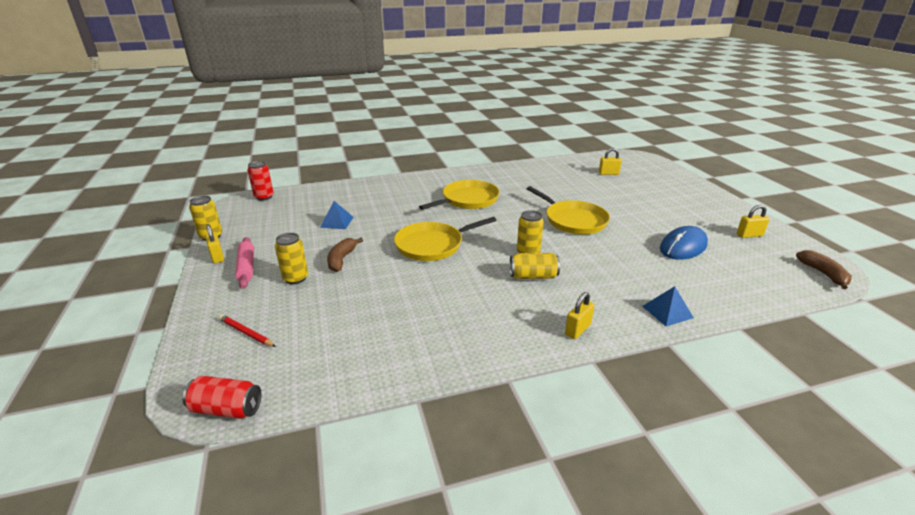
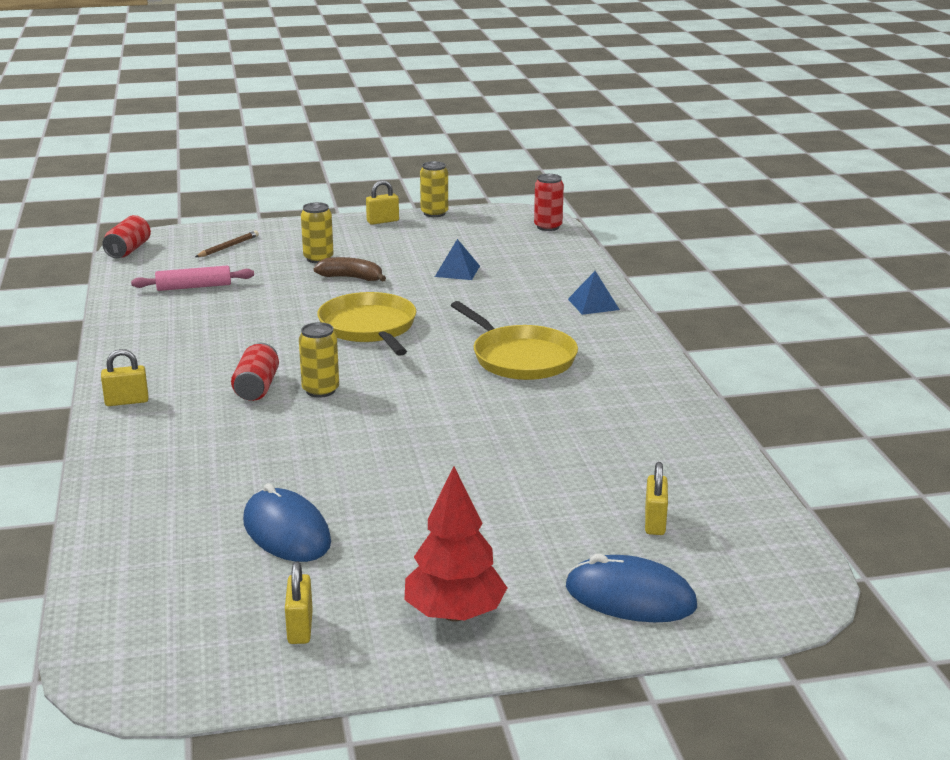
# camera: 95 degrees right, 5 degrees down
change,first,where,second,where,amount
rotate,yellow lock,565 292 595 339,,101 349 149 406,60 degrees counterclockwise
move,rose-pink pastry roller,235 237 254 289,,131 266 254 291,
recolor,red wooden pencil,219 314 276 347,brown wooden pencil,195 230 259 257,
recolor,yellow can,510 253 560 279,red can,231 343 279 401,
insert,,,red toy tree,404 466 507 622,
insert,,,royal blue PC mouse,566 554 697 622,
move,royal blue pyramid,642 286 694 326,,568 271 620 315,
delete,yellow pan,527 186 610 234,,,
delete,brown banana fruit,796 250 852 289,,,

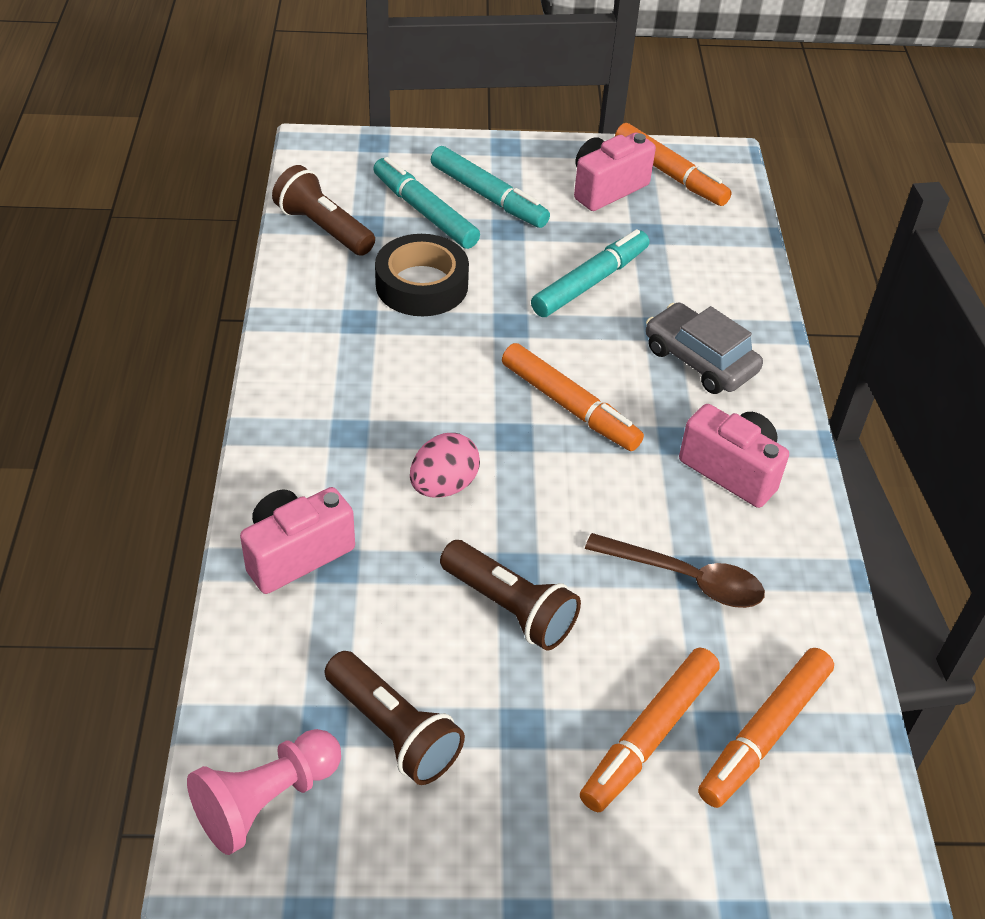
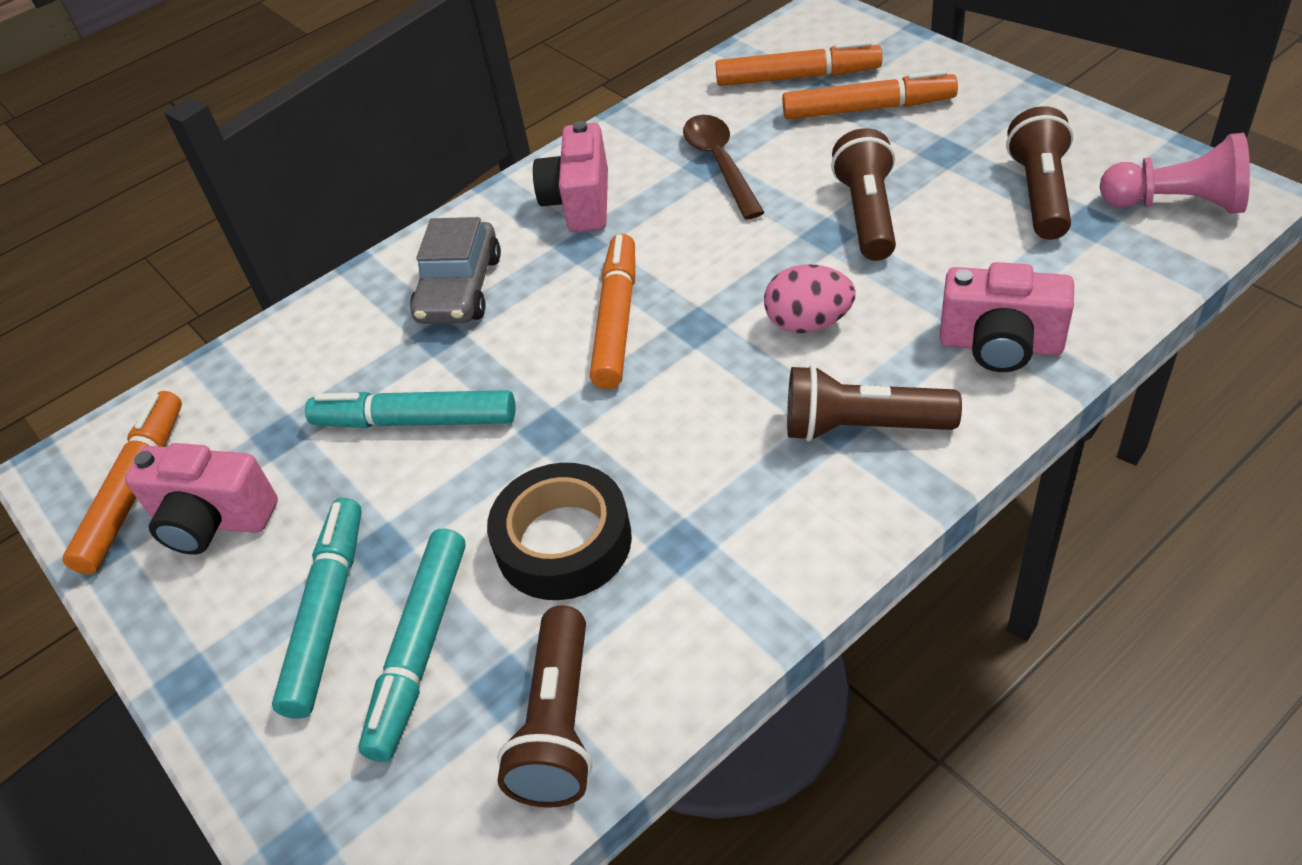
# camera: 120 degrees left, 0 degrees up
change,first,where,second,where,amount
insert,,,brown torch,787 365 962 442,

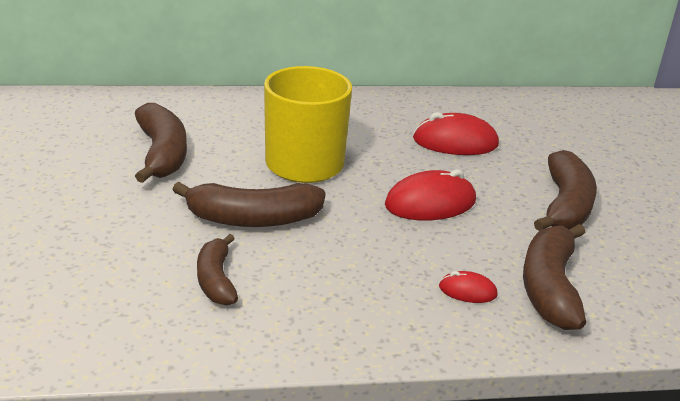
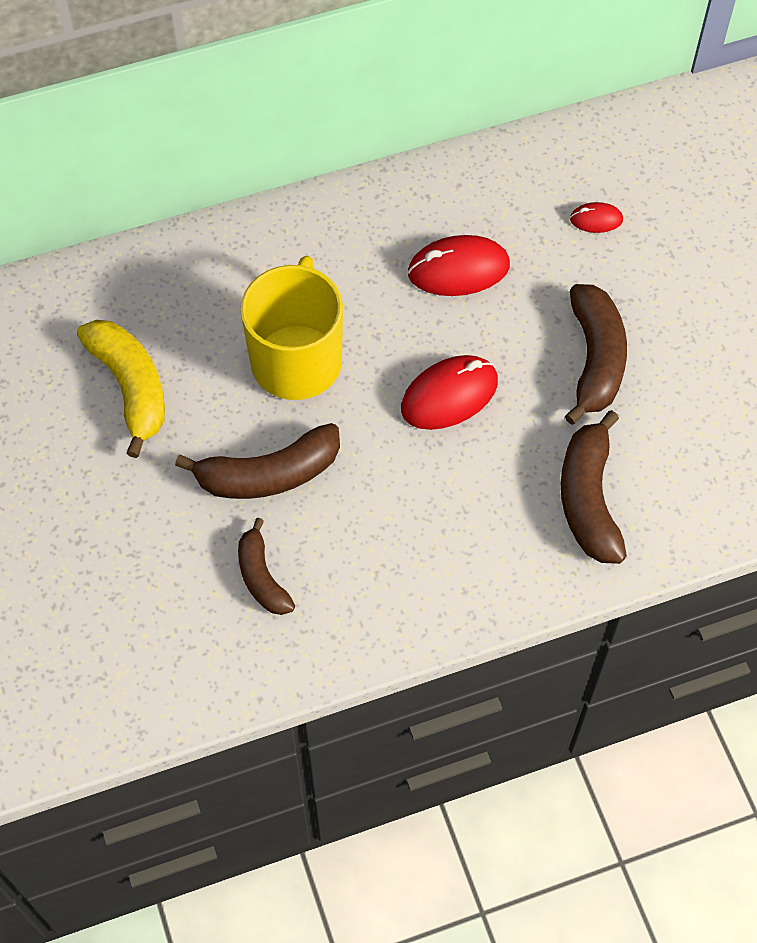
# camera: 10 degrees left, 30 degrees up
change,first,where,second,where,amount
recolor,brown banana fruit,135 103 187 183,yellow banana fruit,77 320 165 458,
move,red PC mouse,439 271 498 303,,570 202 623 233,

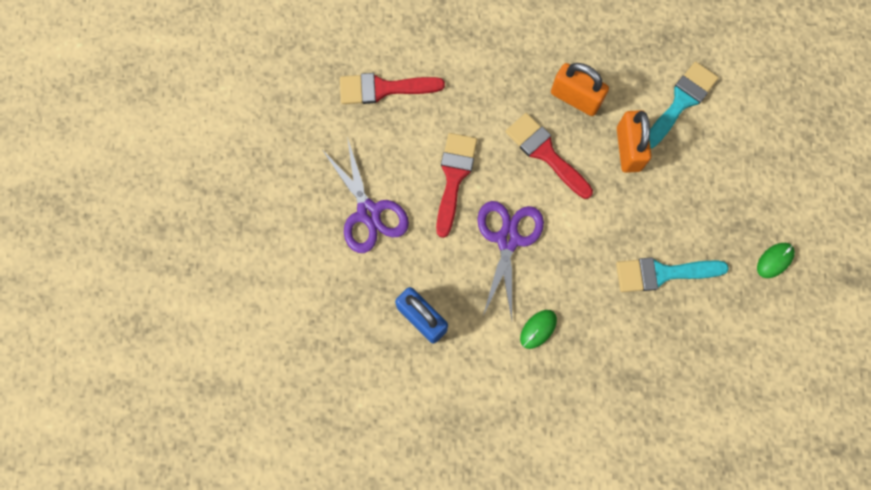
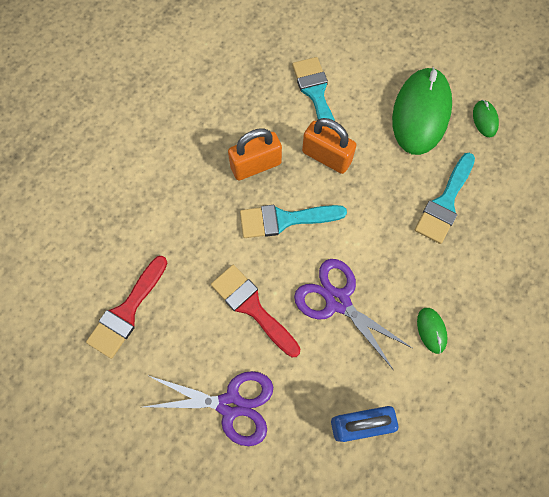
# camera: 55 degrees left, 5 degrees down
change,first,where,second,where,amount
recolor,red paintbrush,505 113 593 199,turquoise paintbrush,240 205 347 238,
insert,,,green PC mouse,392 67 452 155,

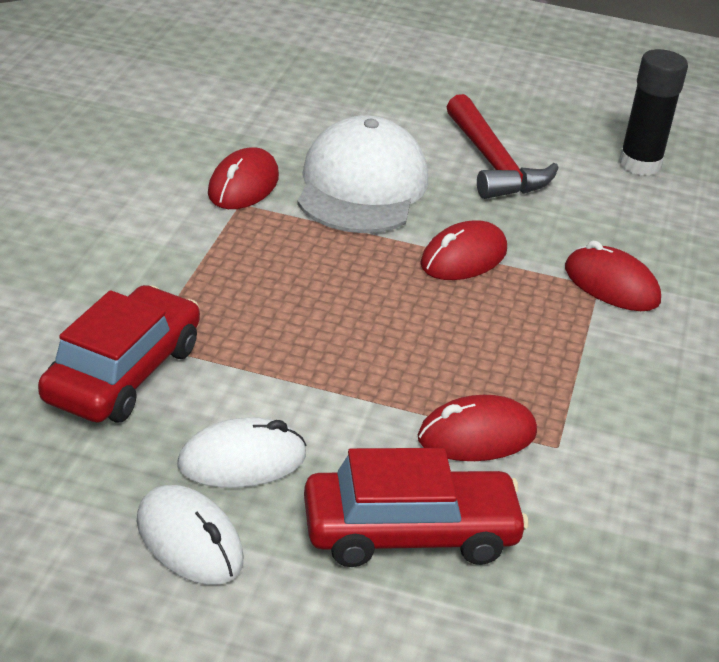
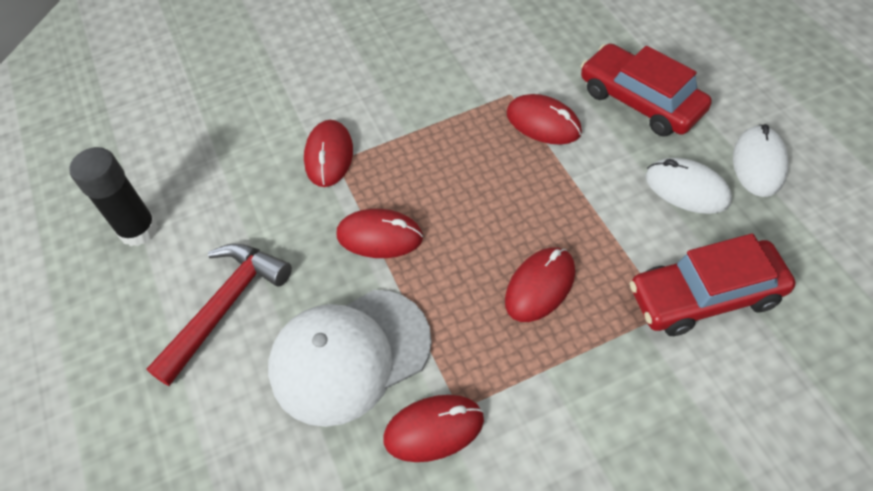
# camera: 120 degrees left, 20 degrees up
change,first,where,second,where,amount
insert,,,red PC mouse,505 247 575 322,

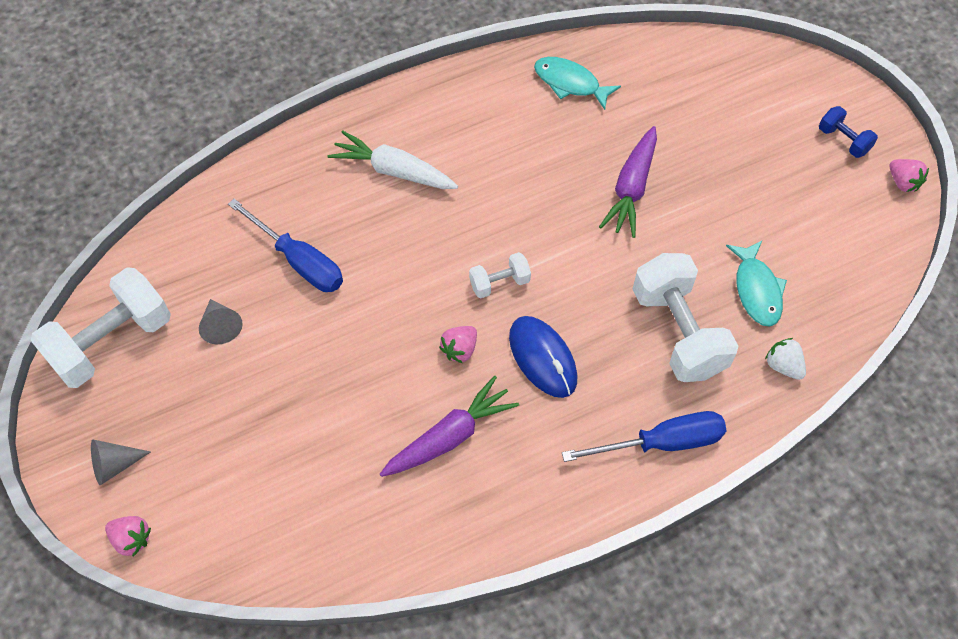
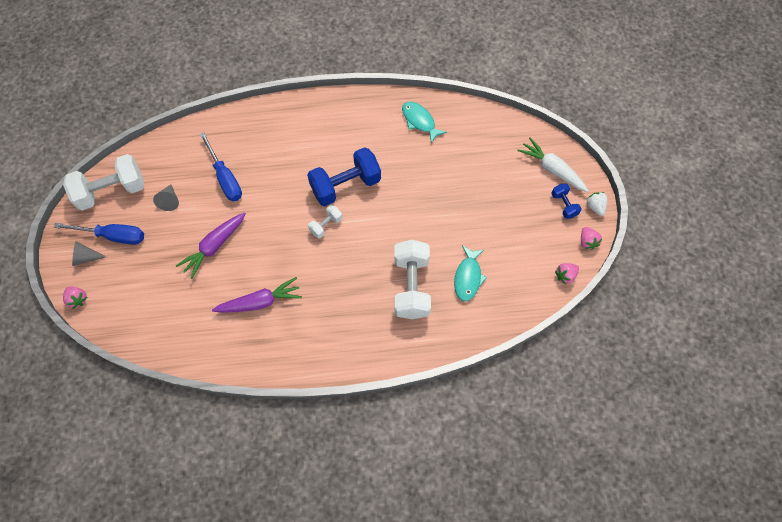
# camera: 20 degrees right, 5 degrees up
change,first,where,second,where,amount
move,royal blue screwdriver,562 411 726 462,,54 223 144 245,
move,violet root vegetable,599 126 657 238,,176 212 246 279,
insert,,,royal blue dumbbell,307 147 381 206,
rotate,white dumbbell,469 252 531 298,,308 205 342 238,45 degrees counterclockwise
move,white root vegetable,328 130 458 189,,517 137 589 192,
move,rose-pink berry,439 326 477 363,,555 263 579 285,
move,white berry,765 338 806 380,,586 192 607 216,
delete,royal blue PC mouse,509 316 577 398,,,

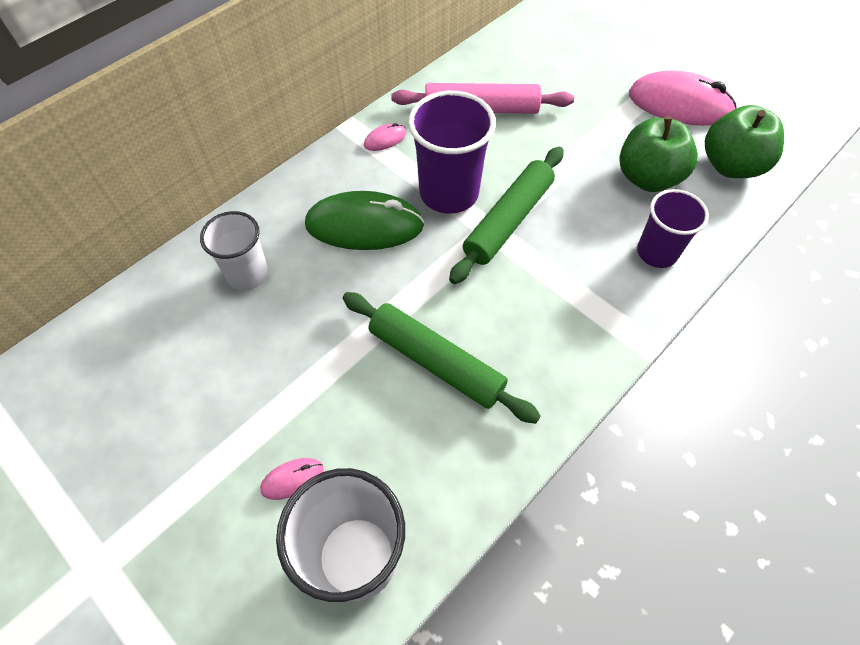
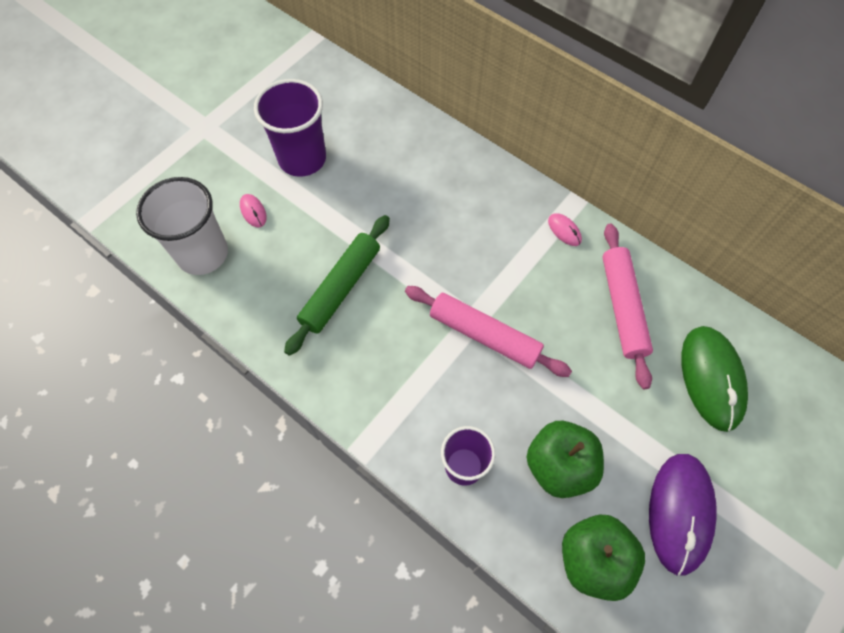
# camera: 85 degrees right, 5 degrees up
change,first,where,second,where,amount
move,violet beaker,408 91 496 214,,254 79 326 177,
recolor,green pastry roller,449 147 564 284,rose-pink pastry roller,405 286 572 377,
recolor,rose-pink PC mouse,629 70 737 126,violet PC mouse,649 454 717 576,
move,green PC mouse,305 191 424 250,,681 326 748 432,
delete,white beaker,200 211 268 290,,,

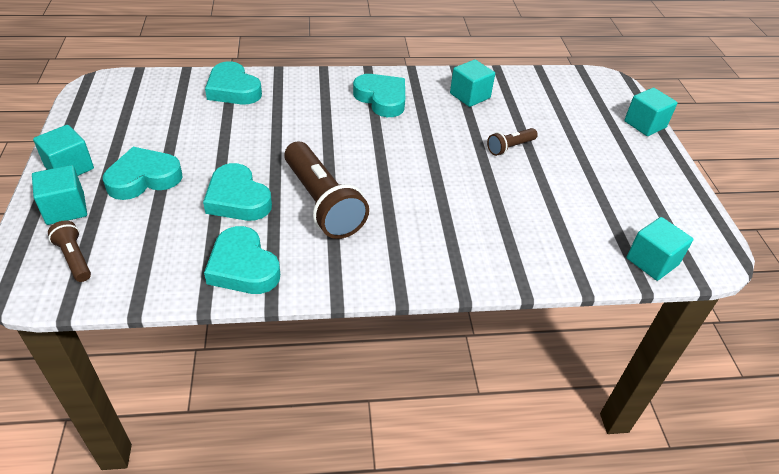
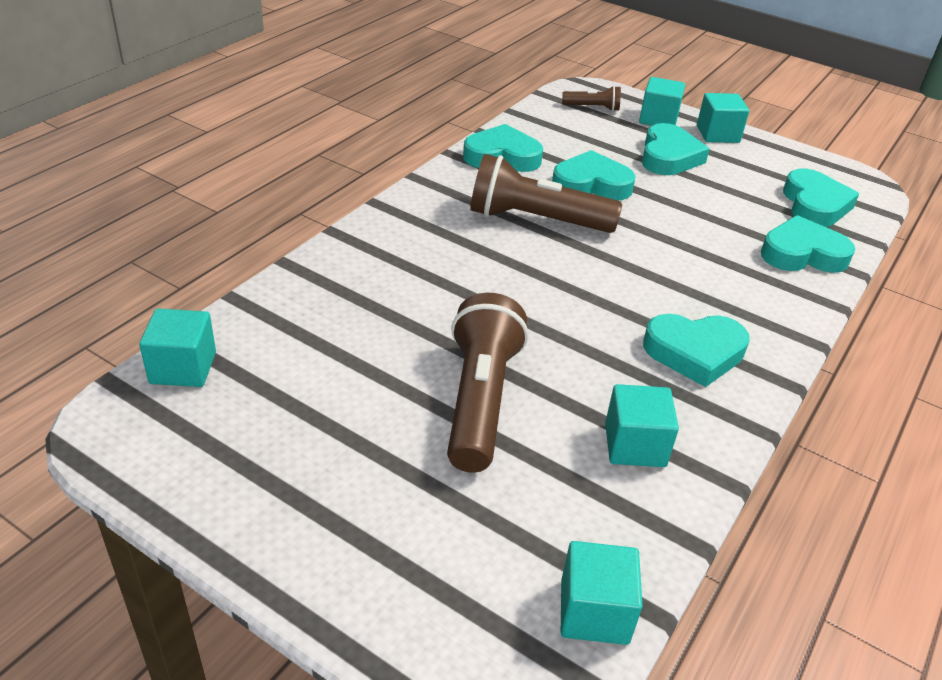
# camera: 130 degrees right, 5 degrees down
change,first,where,second,where,amount
resize,brown torch,487 128 538 156,,447 293 528 473,x2.06
move,turquoise block,624 88 678 136,,561 541 643 645,
insert,,,turquoise heart shape,783 169 859 227,

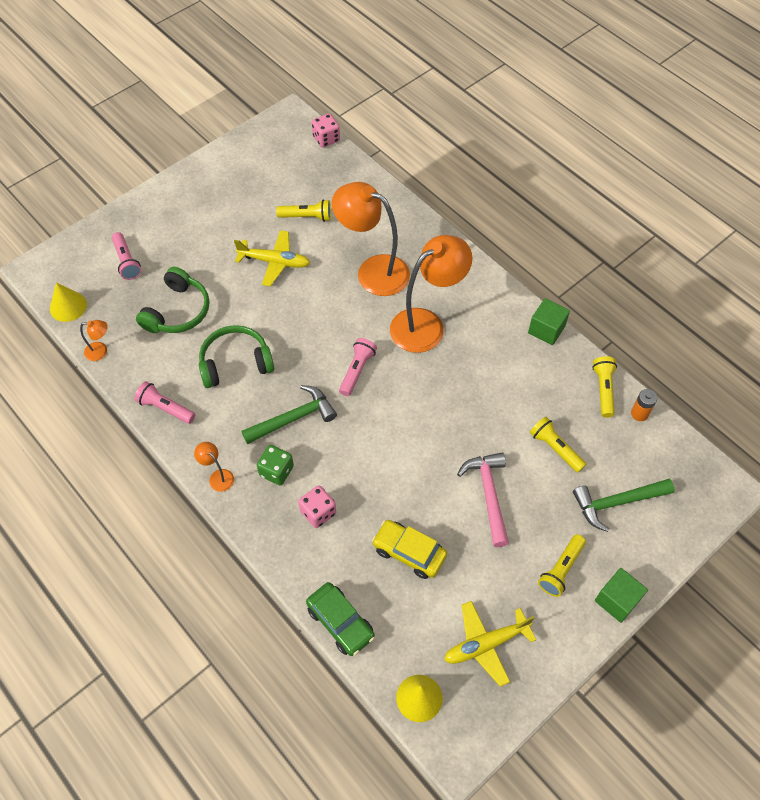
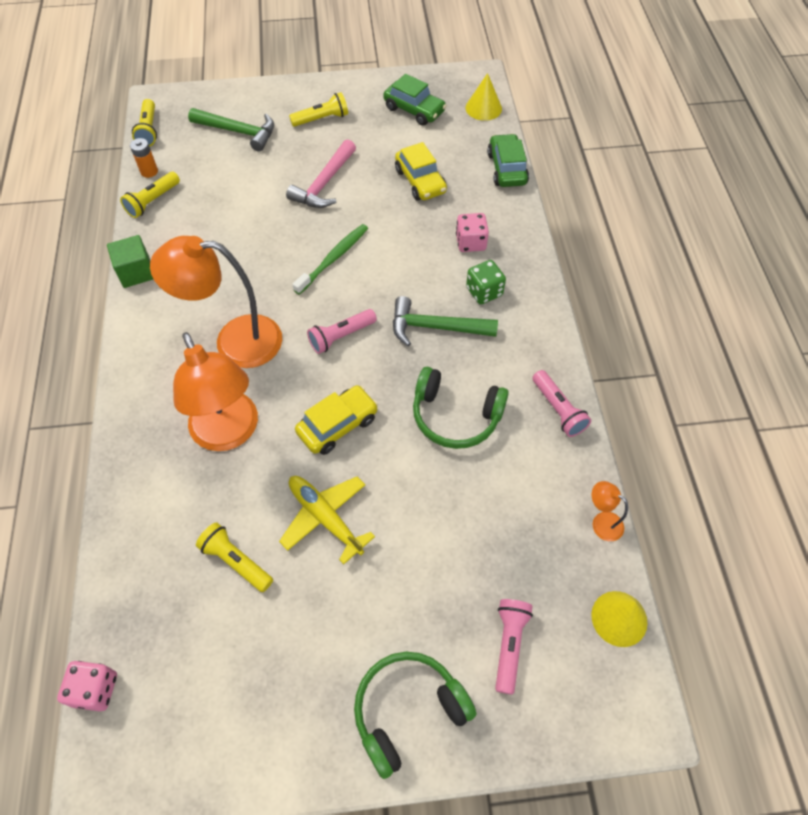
# camera: 145 degrees left, 0 degrees up
change,first,where,second,where,amount
move,yellow torch,530 417 586 472,,132 99 157 147,
insert,,,green toothbrush,292 224 368 295,
insert,,,yellow automobile,295 385 378 455,
move,green over-ear headphones,136 267 209 333,,354 652 476 779,
replace,yellow toy plane,444 601 536 687,green automobile,383 74 447 126,
delete,orange reading lamp,194 442 234 492,,,
delete,green block,595 568 648 623,,,

